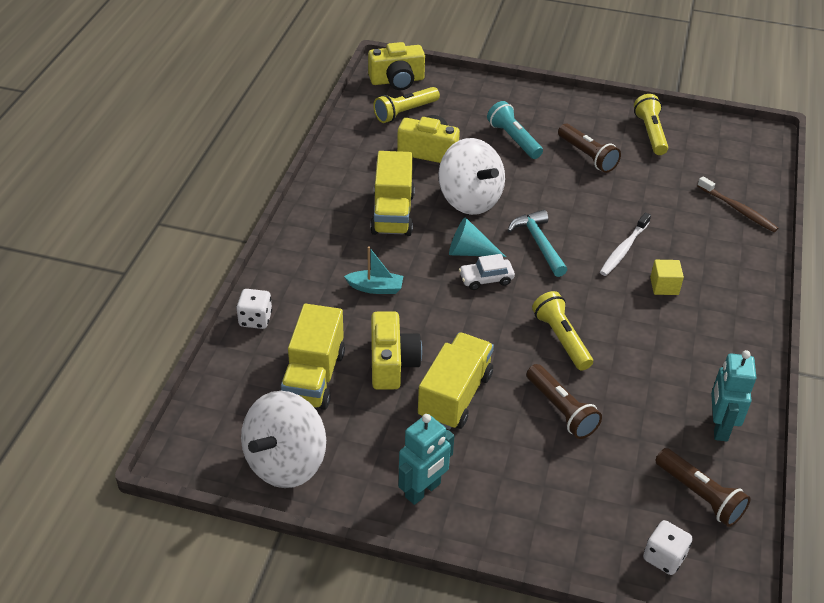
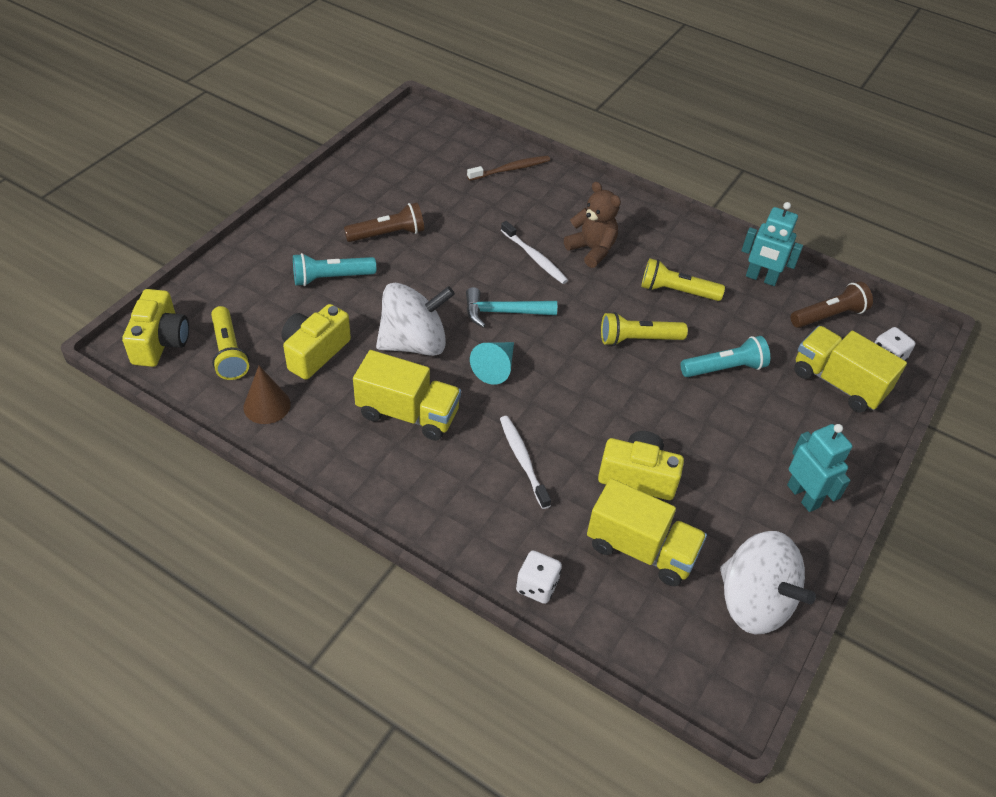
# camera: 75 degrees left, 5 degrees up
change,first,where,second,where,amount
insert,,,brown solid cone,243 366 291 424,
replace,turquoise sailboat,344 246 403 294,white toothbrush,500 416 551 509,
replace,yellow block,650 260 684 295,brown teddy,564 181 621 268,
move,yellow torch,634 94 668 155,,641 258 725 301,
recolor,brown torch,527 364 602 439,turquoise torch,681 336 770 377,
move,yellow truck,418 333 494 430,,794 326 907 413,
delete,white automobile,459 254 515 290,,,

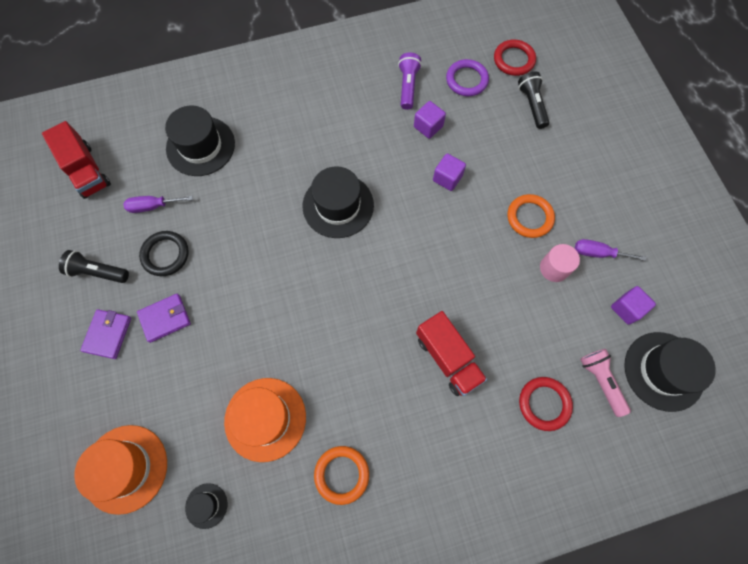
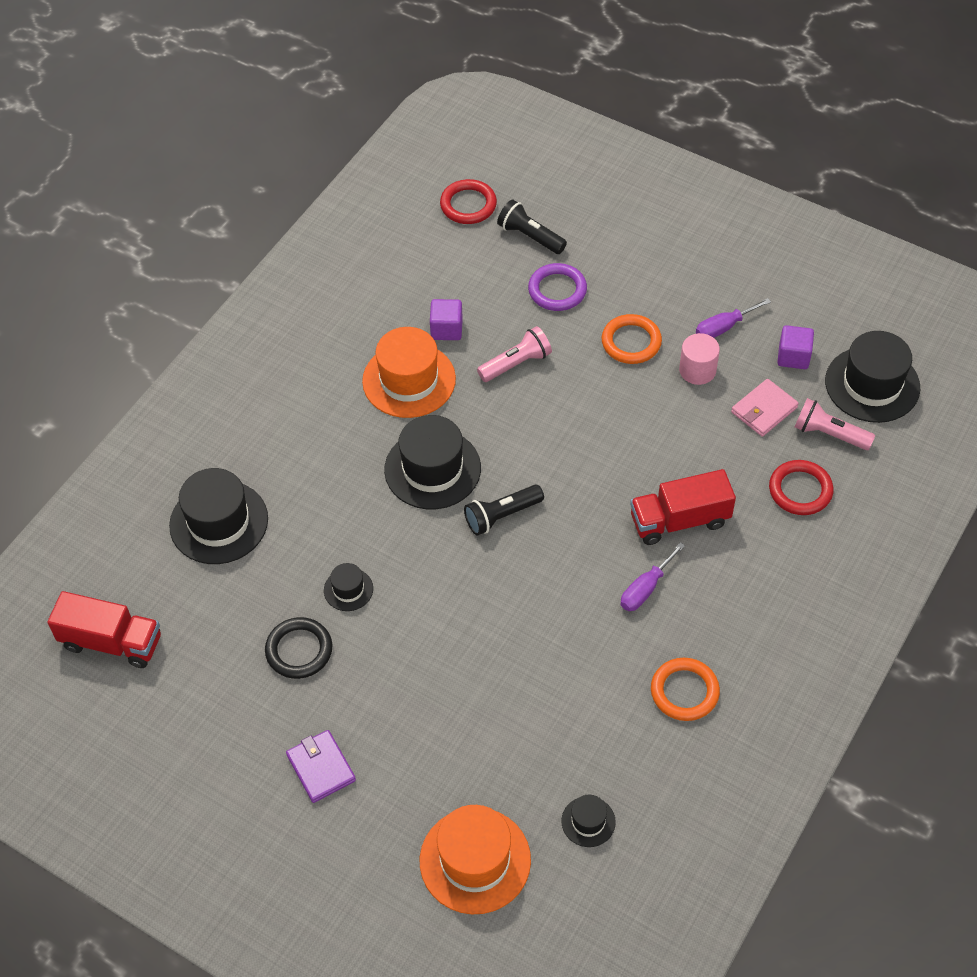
# camera: 40 degrees left, 15 degrees down
change,first,where,second,where,amount
insert,,,black hat,324 563 373 611,
move,orange hat,224 378 306 462,,362 327 456 418,
move,black torch,59 250 129 283,,464 485 544 536,
replace,violet block,433 153 466 191,rose-pink torch,477 326 552 382,
move,violet torus,446 59 489 96,,528 263 587 311,
move,violet screwdriver,123 196 193 213,,621 542 685 611,
rotate,red truck,416 311 487 396,,630 469 736 545,150 degrees clockwise
insert,,,rose-pink billfold,731 379 799 437,
delete,violet billfold,137 294 191 343,,,
delete,violet torch,398 53 422 110,,,

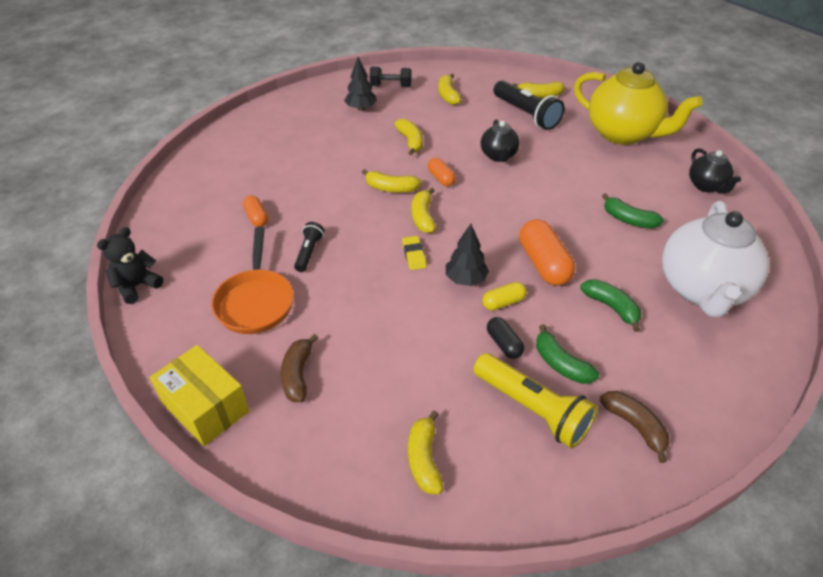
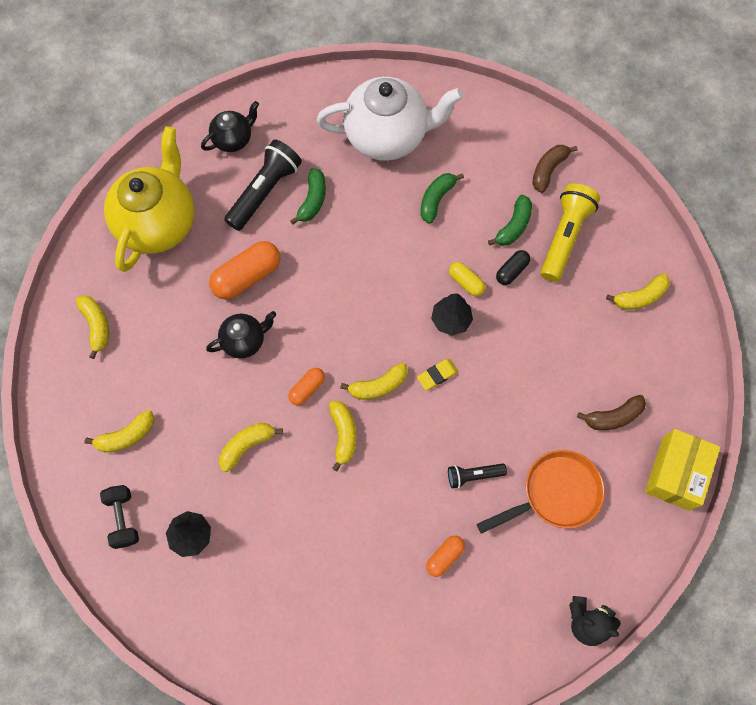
# camera: 110 degrees left, 25 degrees up
change,first,where,second,where,amount
move,orange pill shape,519 219 575 286,,209 241 280 300,
move,black torch,493 80 564 130,,224 140 302 231,

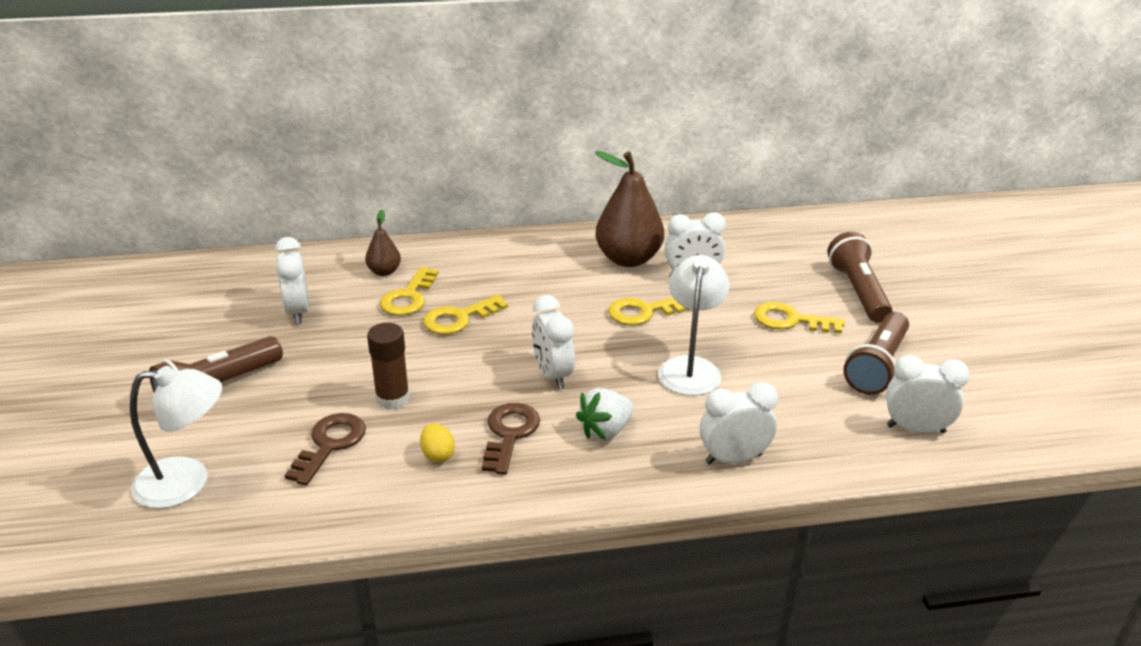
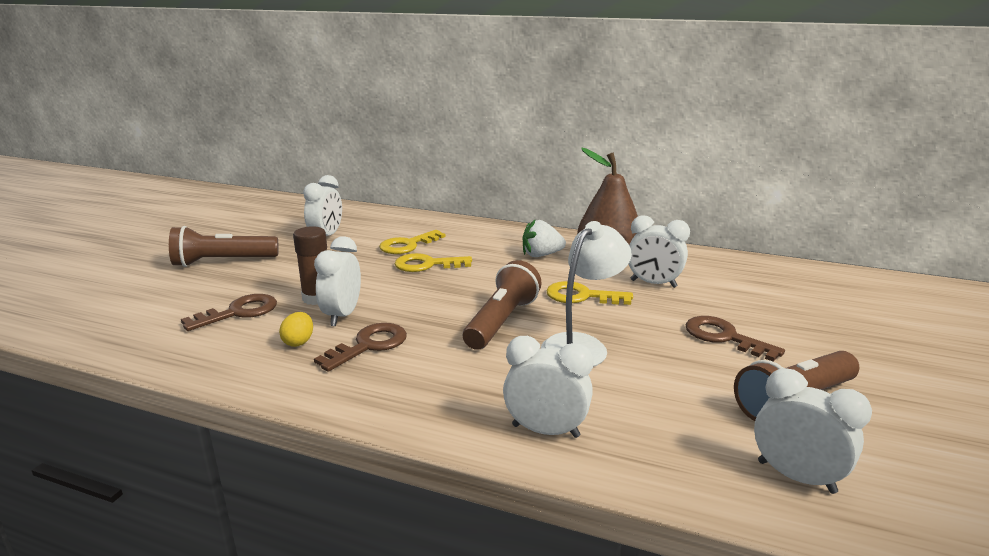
# camera: 30 degrees right, 10 degrees down
change,first,where,second,where,amount
move,white bedside clock,532 295 575 389,,314 236 361 326,
move,brown torch,827 232 892 323,,463 260 542 350,
move,white berry,576 388 634 440,,523 219 566 257,
recolor,yellow key,754 302 845 334,brown key,685 316 785 362,
delete,white reading lamp,130 366 222 509,,,
delete,brown toy pear,365 210 401 276,,,

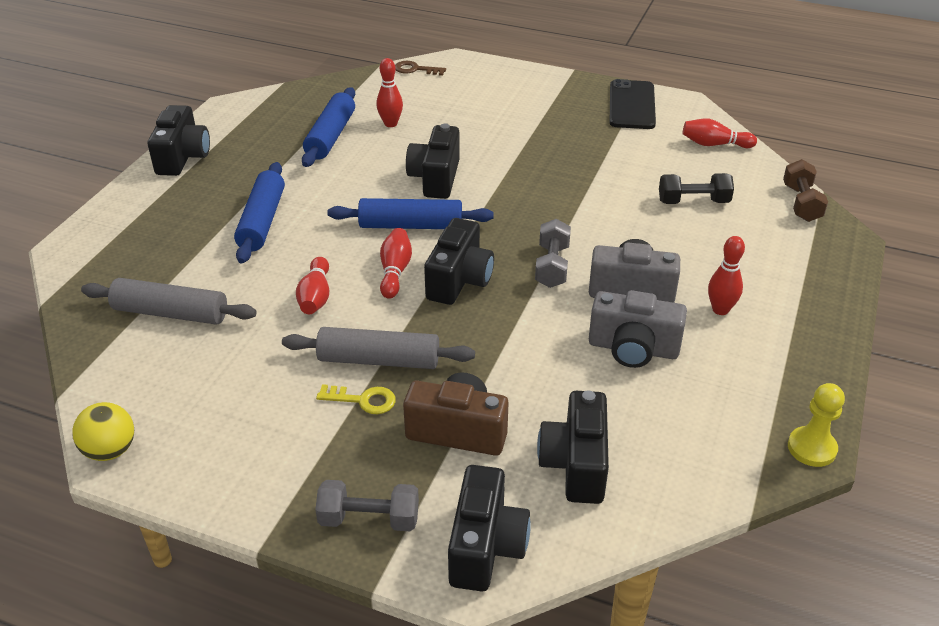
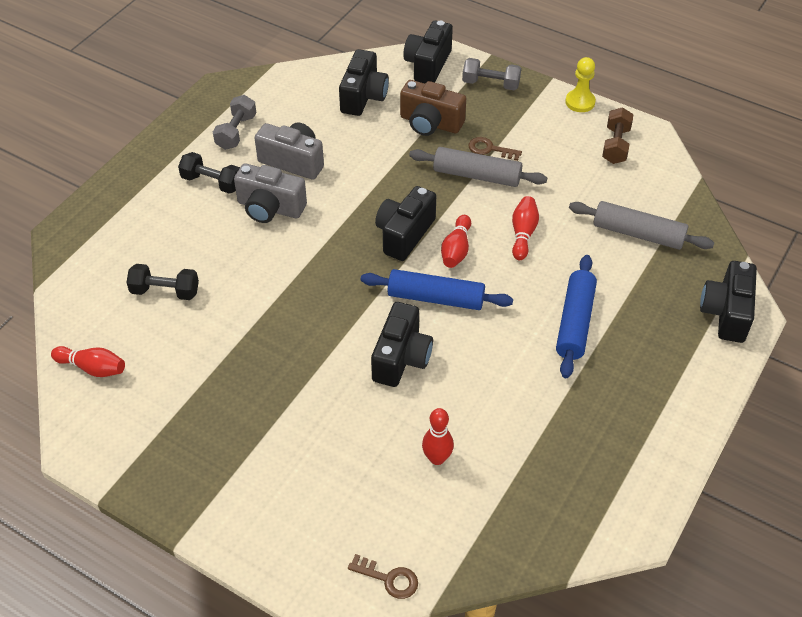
# camera: 170 degrees left, 10 degrees up
change,first,where,second,where,amount
replace,red bowling pin,708 236 745 315,black dumbbell,178 152 240 194,
move,gray dumbbell,535 219 571 288,,213 95 256 150,
recolor,yellow key,316 384 396 414,brown key,468 137 522 161,
move,yellow game pawn,788 383 845 467,,565 57 596 112,
move,brown dumbbell,783 159 828 222,,602 107 634 164,
move,black camera,148 105 210 176,,700 261 757 343,
delete,yellow play ball,72 402 134 461,,,
delete,royal blue pastry roller,302 87 355 167,,,
delete,black mobile phone,610 79 656 129,,,

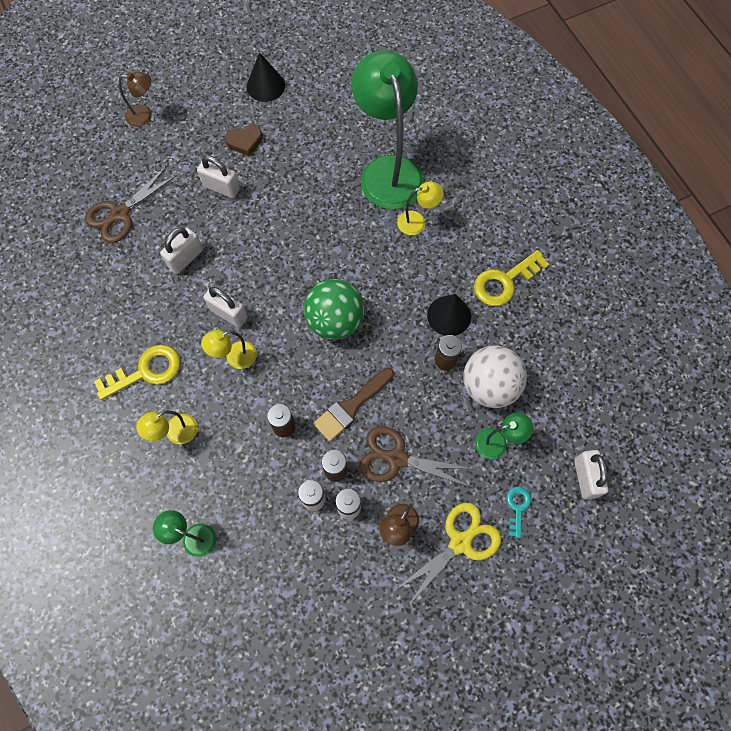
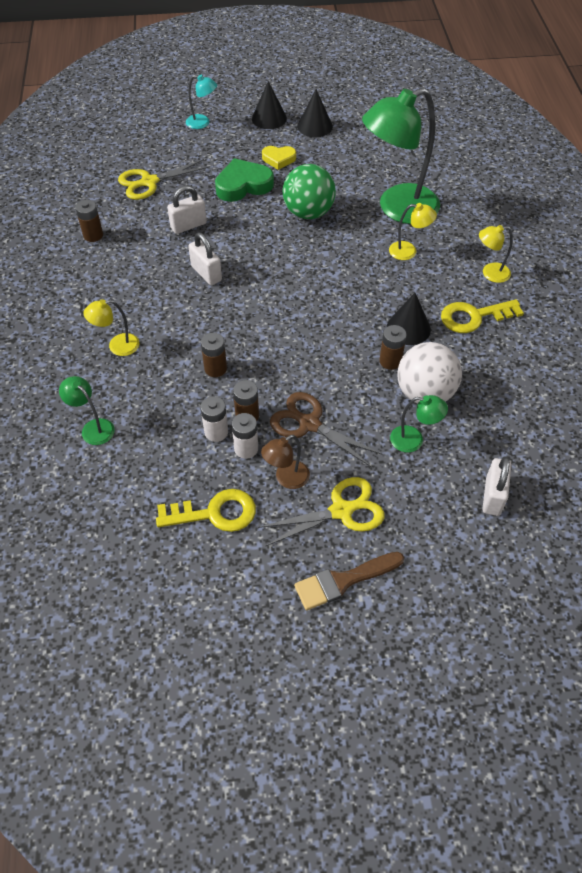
# camera: 20 degrees right, 15 degrees down
change,first,where,second,where,amount
insert,,,brown battery,75 200 103 242,
recolor,brown scissors,85 166 177 243,yellow scissors,118 159 210 200,
move,yellow key,94 345 180 400,,156 489 256 532,
recolor,brown reading lamp,119 72 152 127,turquoise reading lamp,186 75 217 129,
replace,white lock,197 156 240 198,green heart shape,215 158 274 202,
insert,,,black solid cone,252 81 287 129,
recolor,brown heart shape,225 124 263 156,yellow heart shape,262 146 296 170,
move,green play ball,304 279 364 340,,283 164 336 219,
move,brown paintbrush,313 368 394 441,,294 552 404 611,
rotate,green reading lamp,351 51 424 209,,362 88 440 224,120 degrees counterclockwise
move,yellow reading lamp,201 330 257 369,,479 225 513 283,
delete,turquoise key,506 487 531 538,,,

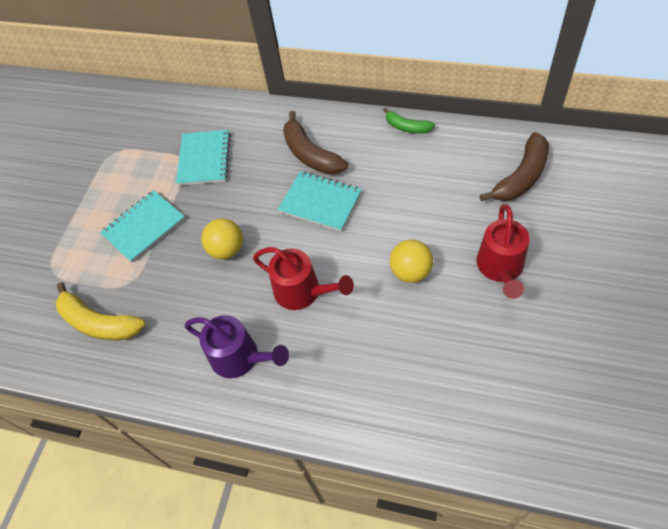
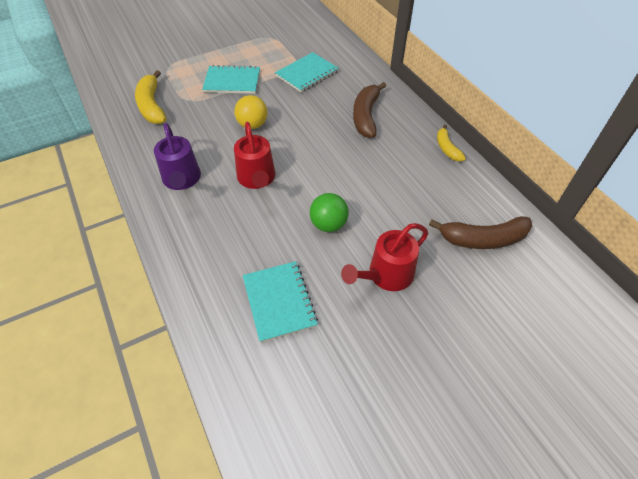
# camera: 40 degrees right, 5 degrees down
change,first,where,second,where,amount
move,turquoise notepad,278 171 362 232,,243 261 318 343,
recolor,yellow play ball,390 240 433 283,green play ball,310 193 349 232,
recolor,green banana fruit,383 108 435 134,yellow banana fruit,437 125 466 162,

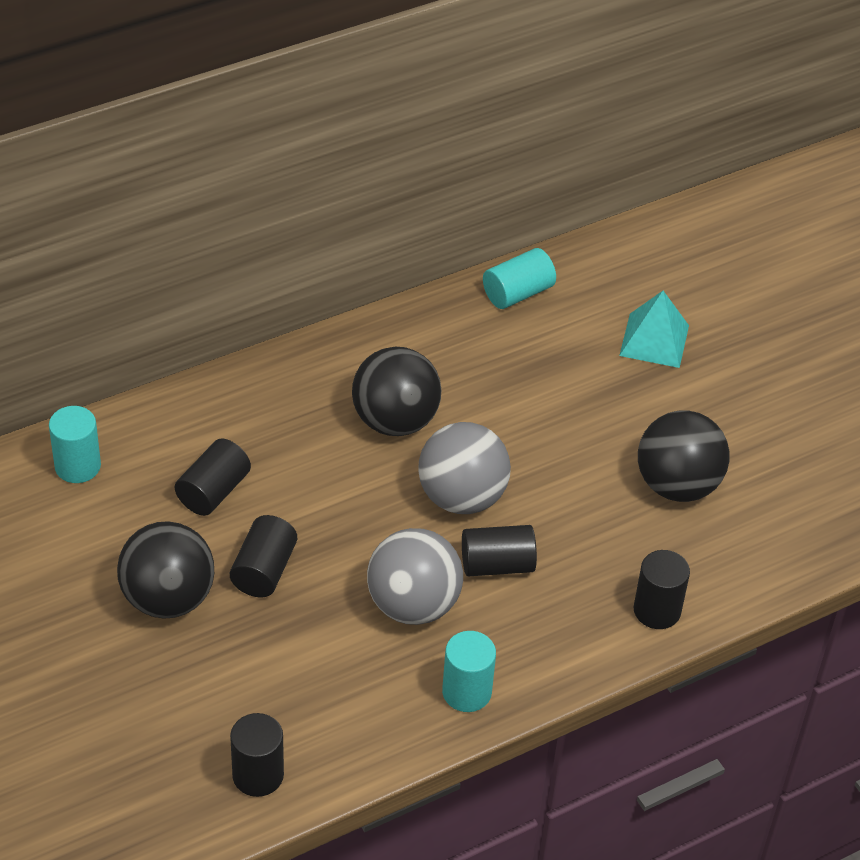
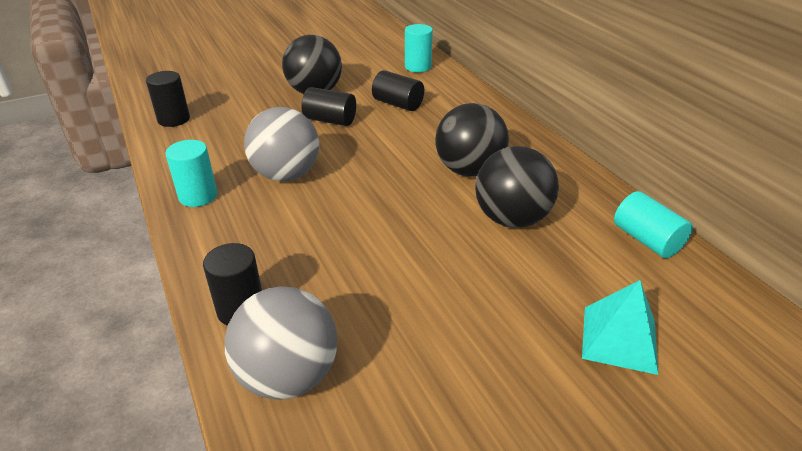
# camera: 95 degrees right, 10 degrees down
change,first,where,second,where,amount
move,gray play ball,418 422 511 514,,225 286 337 400,
move,black play ball,638 411 729 502,,475 146 559 228,
delete,black cylinder,462 525 537 576,,,

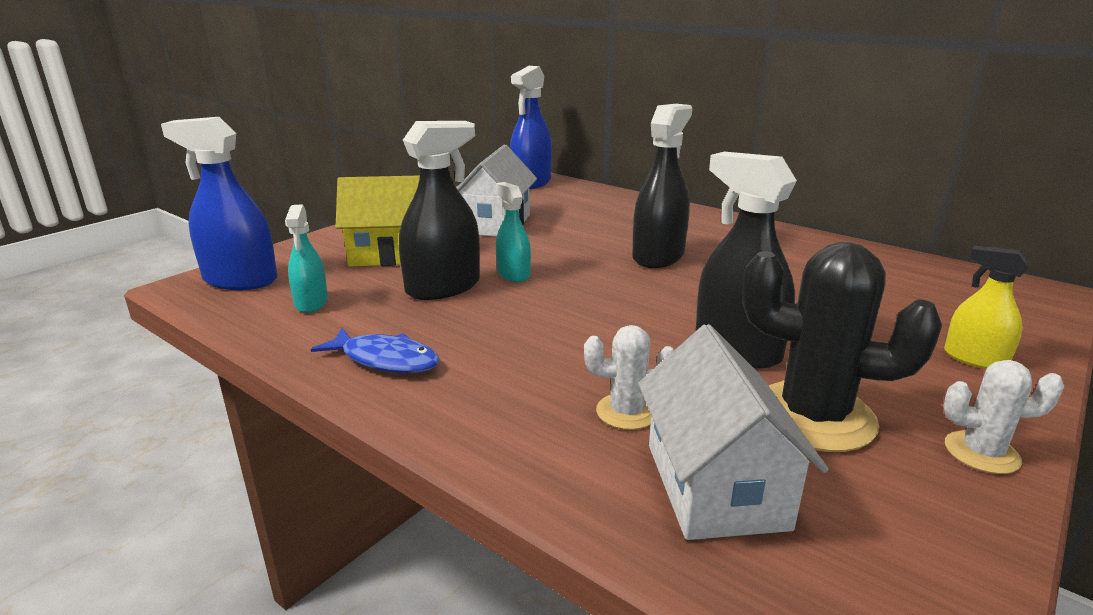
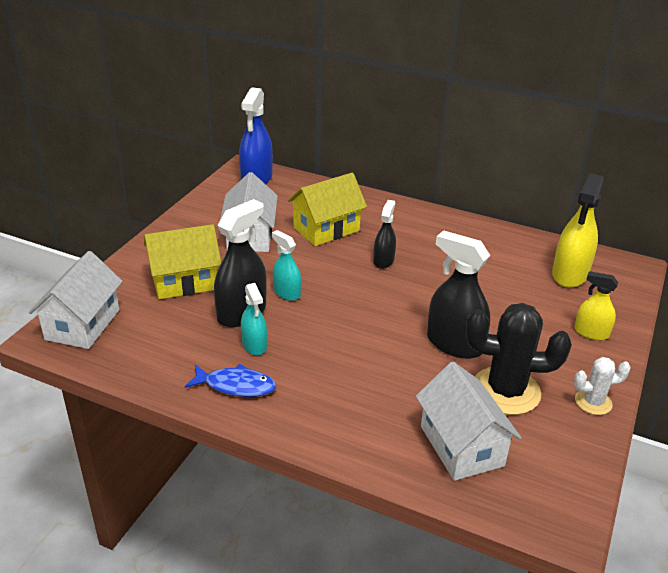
# camera: 15 degrees left, 10 degrees up
change,first,where,second,where,amount
replace,royal blue sprayer,161 117 277 290,white cottage,29 251 123 349,
move,turquoise sprayer,285 204 328 313,,241 283 267 355,
insert,,,yellow cottage,288 173 367 246,
resize,black sprayer,632 104 692 268,,373 200 396 269,x0.58
insert,,,yellow sprayer,552 173 603 288,
delete,white prickly plant,584 325 674 430,,,

